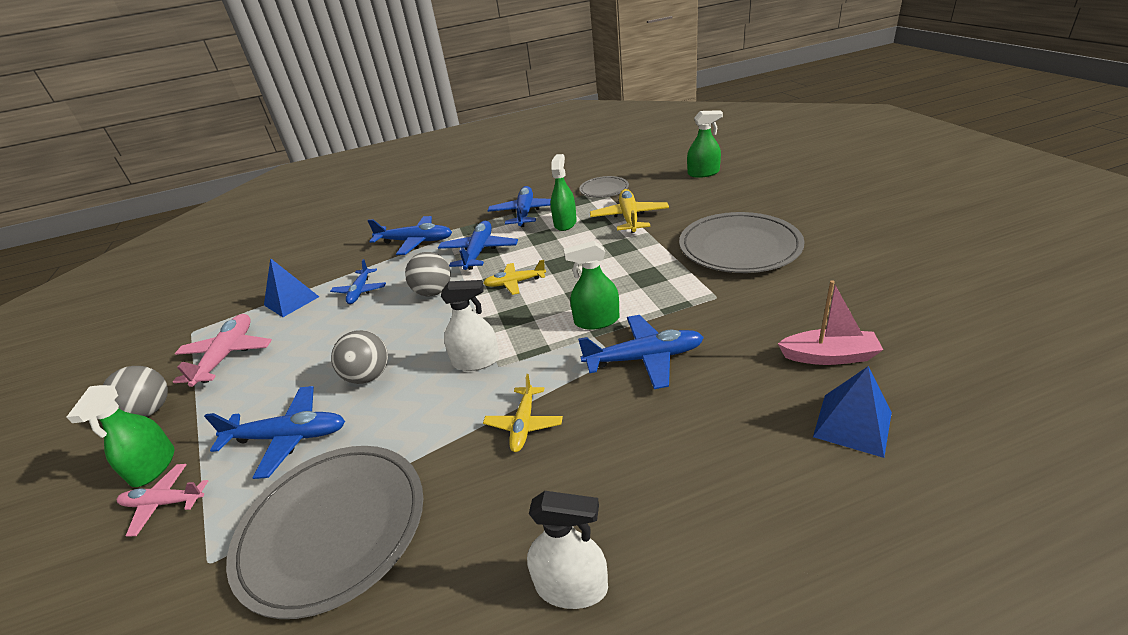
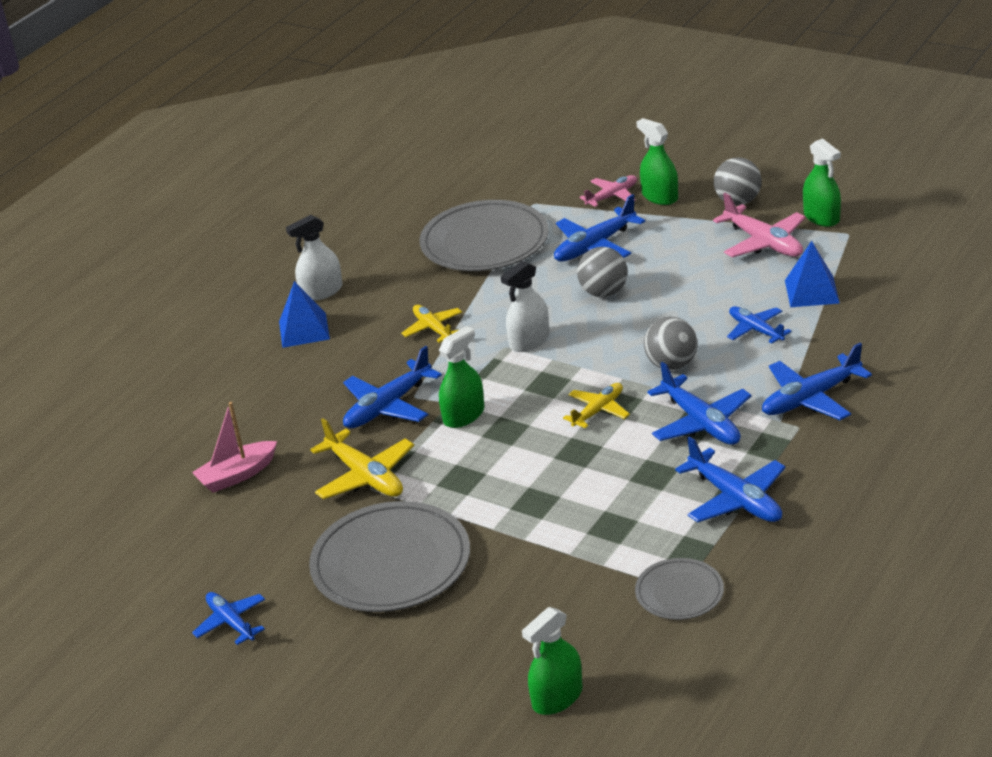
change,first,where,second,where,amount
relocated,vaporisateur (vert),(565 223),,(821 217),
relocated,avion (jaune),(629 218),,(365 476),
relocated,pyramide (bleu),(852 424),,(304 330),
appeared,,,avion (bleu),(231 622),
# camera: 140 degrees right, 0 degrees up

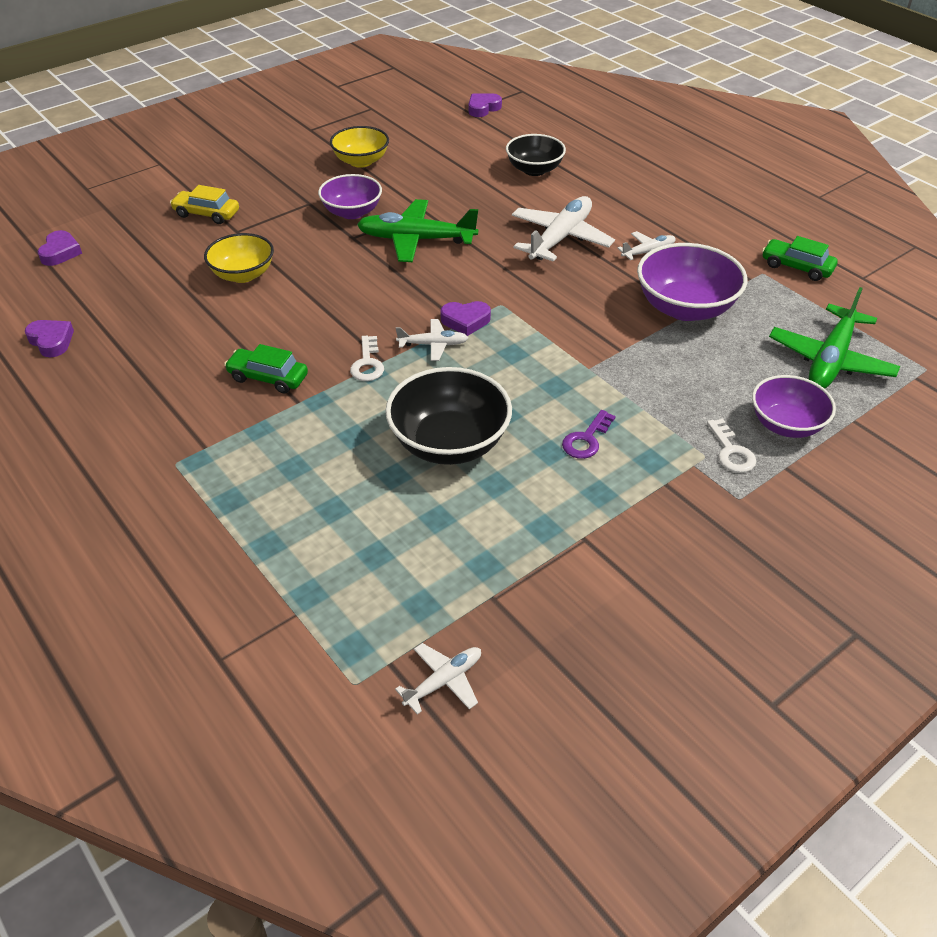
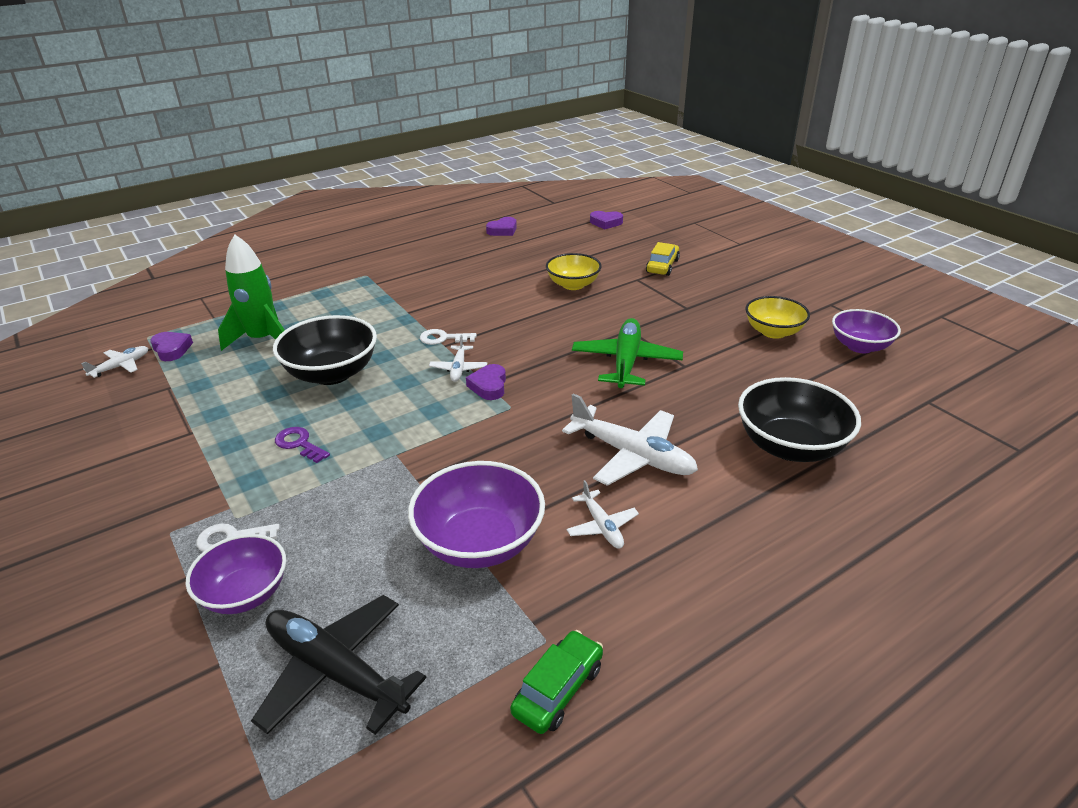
change,first,where,second,where,amount
missing,voiture (vert),(268 378),,,
relocated,bol (violet),(352 212),,(860 346),
spun,avion (blanc),(443 681),,(121 366),105 degrees counterclockwise
relocated,cœur (violet),(483 108),,(172 349),
size,bol (noir),(534 170),,(790 446),x1.50
colour,avion (vert),(830 360),avion (noir),(336 671),
appeared,,,fusée (vert),(263 340),
# camera: 95 degrees right, 10 degrees down

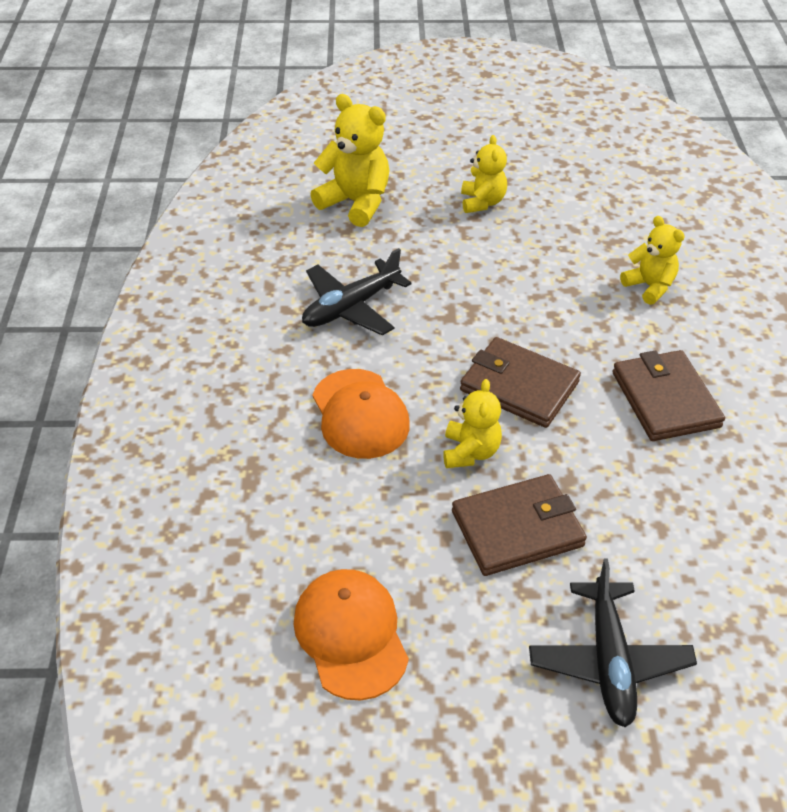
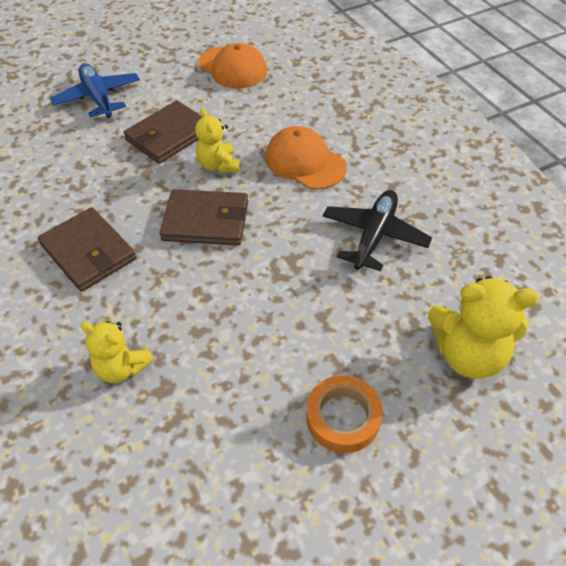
change,first,where,second,where,amount
exchanged,ours en peluche (jaune),(482 202),ruban adhésif (orange),(343 417),
colour,avion (noir),(609 661),avion (bleu),(98 98),
# camera: 155 degrees right, 5 degrees up

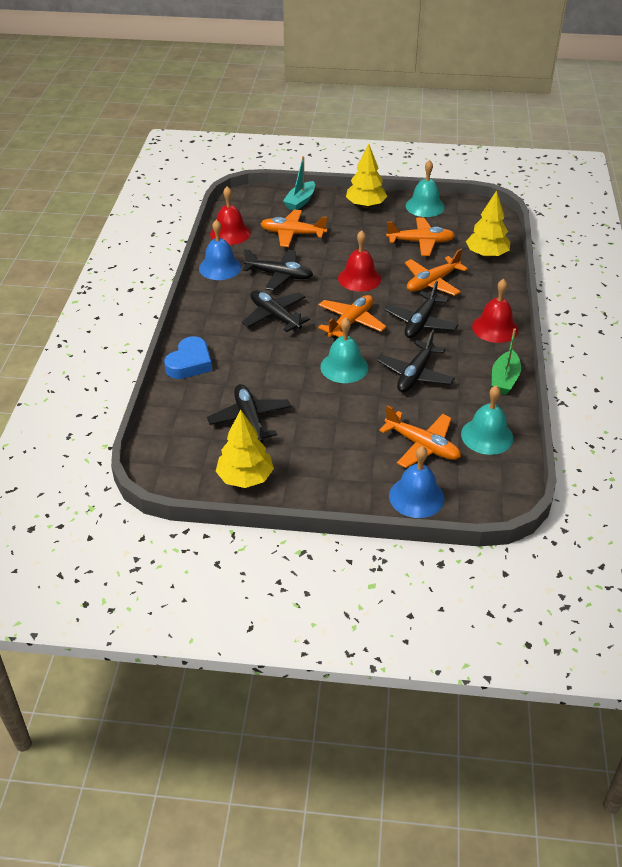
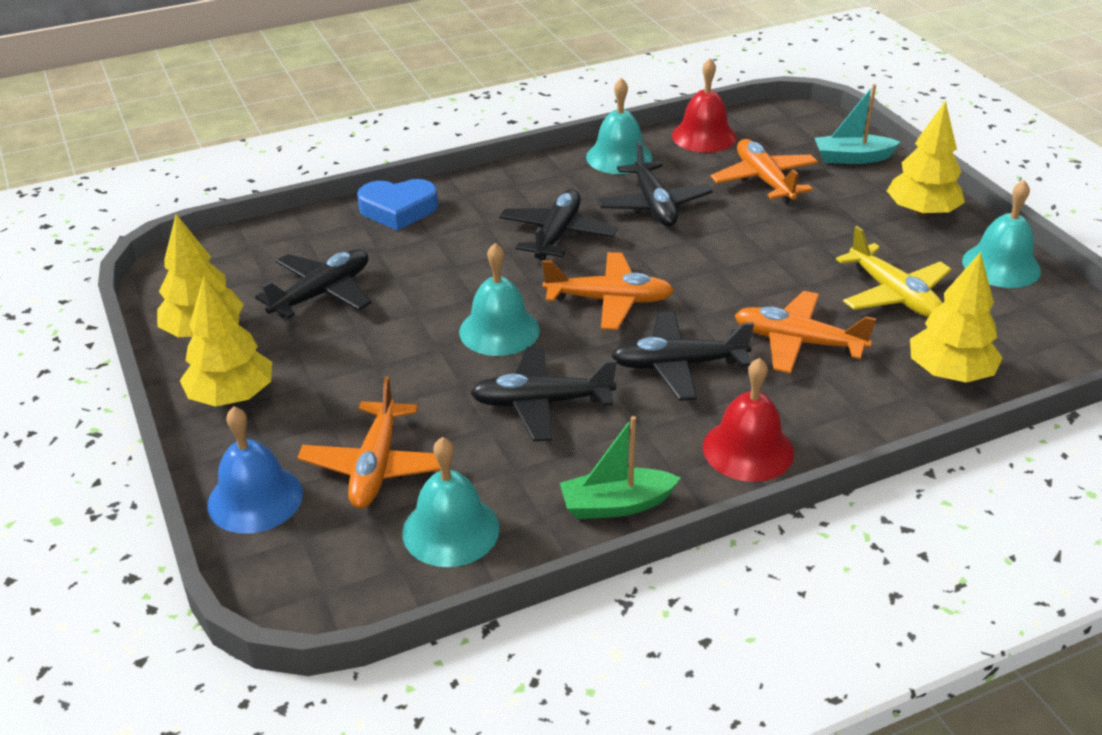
change,first,where,second,where,amount
colour,cloche (bleu),(220 267),cloche (turquoise),(619 157),
missing,cloche (rouge),(359 278),,,
colour,avion (orange),(420 242),avion (jaune),(894 295),
appeared,,,arbre (jaune),(232 396),
# camera: 60 degrees right, 5 degrees down

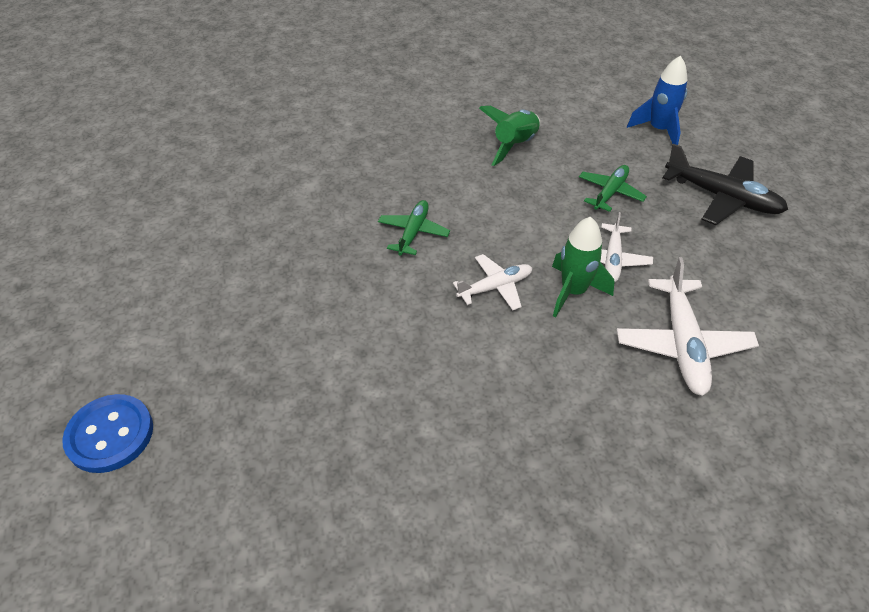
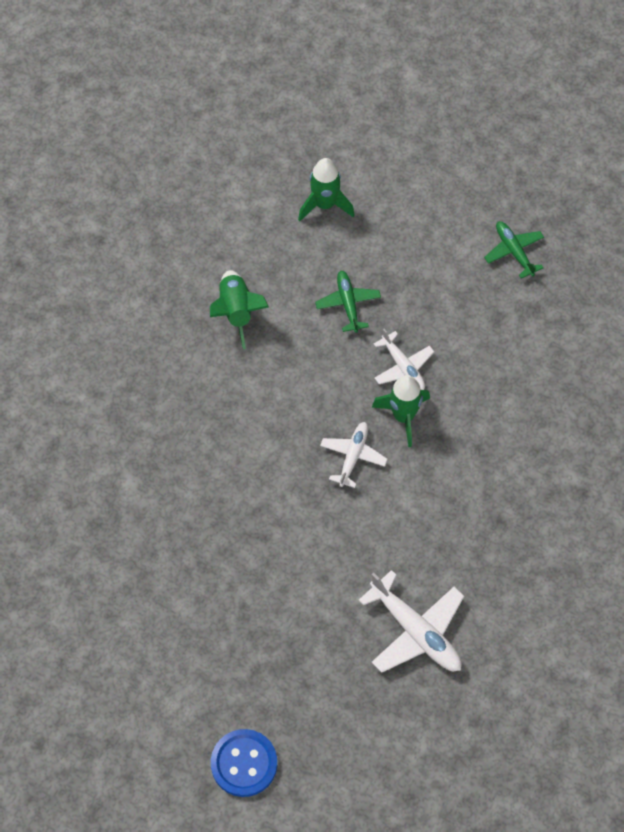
change,first,where,second,where,amount
relocated,avion (vert),(413 232),,(514 251),
relocated,avion (blanc),(682 344),,(416 631),
colour,fusée (bleu),(658 130),fusée (vert),(325 205),
missing,avion (noir),(722 197),,,
# camera: 45 degrees left, 15 degrees up

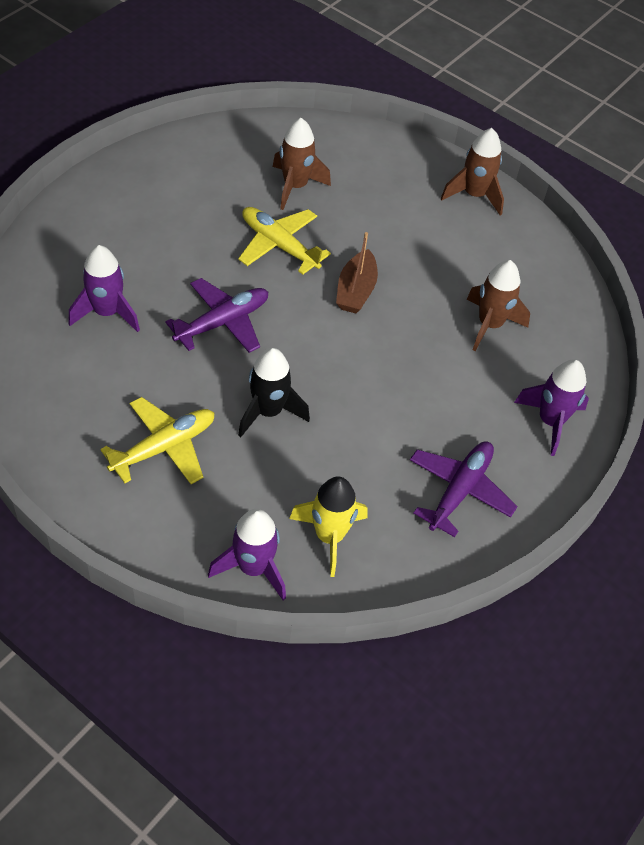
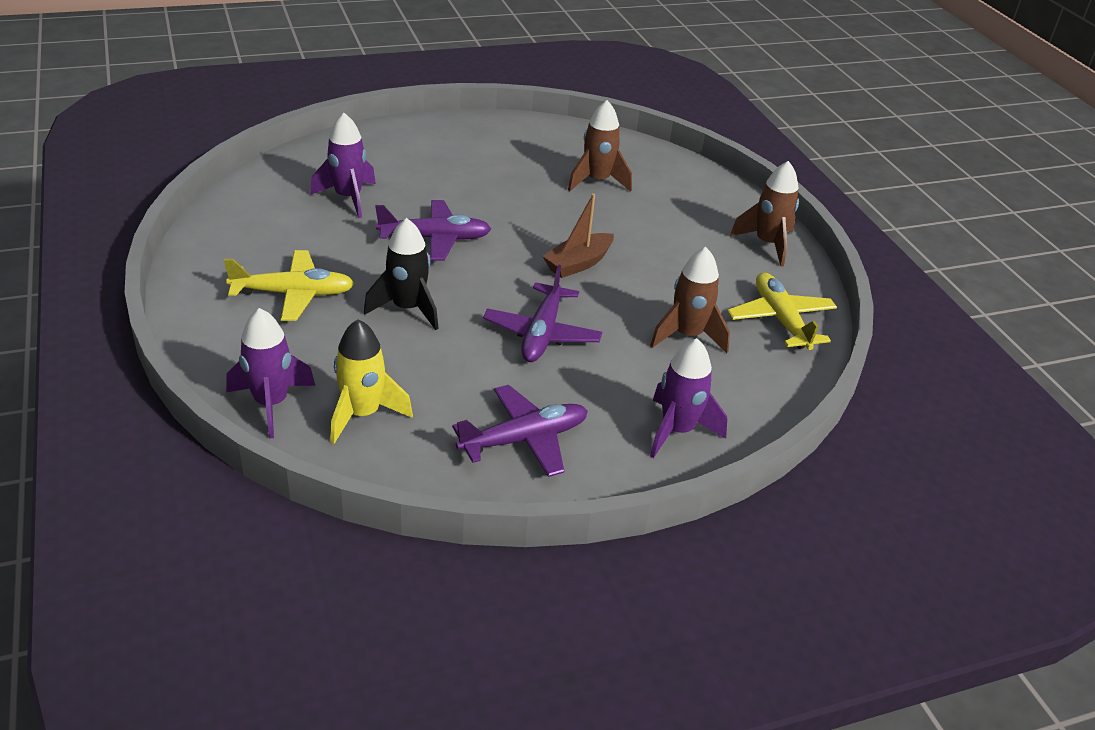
change,first,where,second,where,amount
relocated,avion (jaune),(279 245),,(780 319),
appeared,,,avion (violet),(542 334),
# camera: 35 degrees right, 15 degrees down

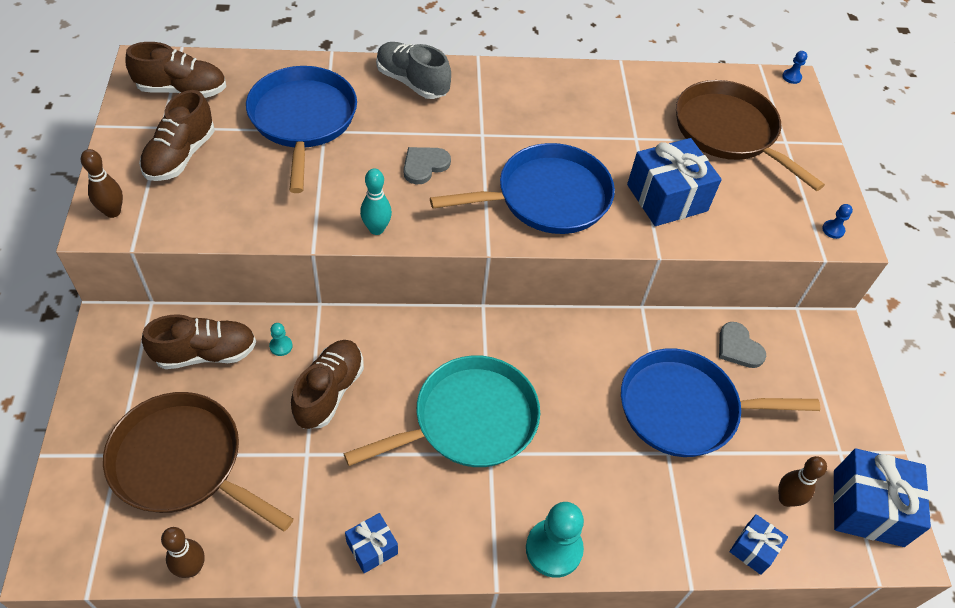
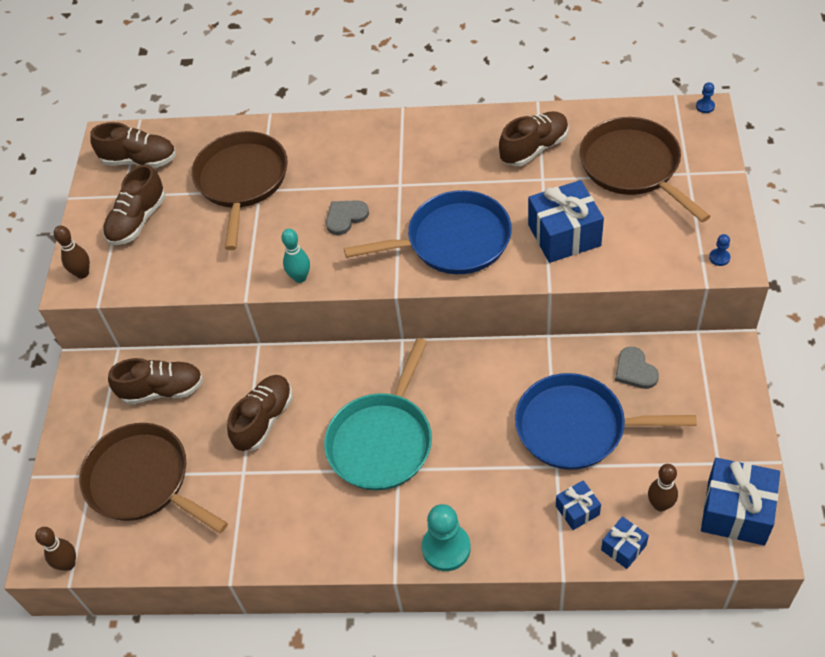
change,first,where,second,where,amount
relocated,quille (marron),(191 568),,(68 564),
colour,poêle (bleu),(303 120),poêle (marron),(241 181),
missing,pion (turquoise),(281 346),,,
spun,poêle (turquoise),(469 420),,(382 441),135 degrees clockwise
relocated,cadeau (bleu),(372 548),,(577 510),
missing,chaussure (gris),(412 82),,,
appeared,,,chaussure (marron),(534 148),
# camera: 15 degrees right, 0 degrees up

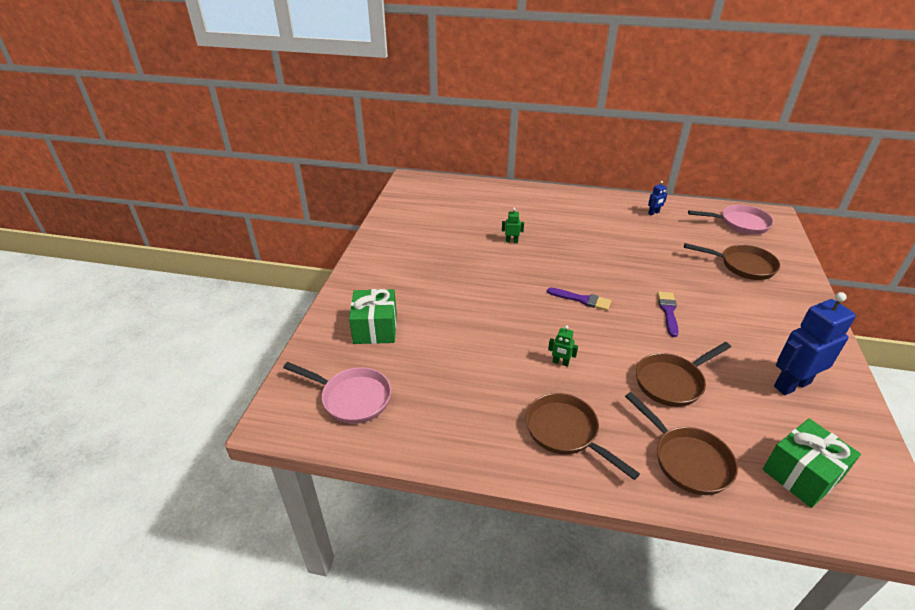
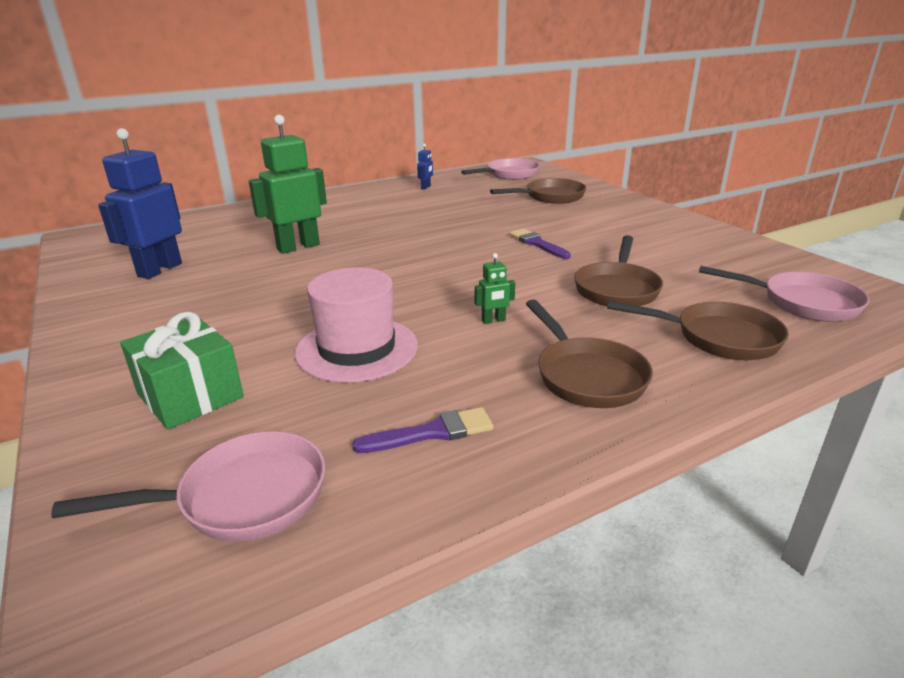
change,first,where,second,where,amount
size,robot (vert),(511 241),,(298 247),x2.28
spun,poêle (marron),(566 432),,(586 375),120 degrees counterclockwise
relocated,pinceau (violet),(582 300),,(432 433),
exchanged,cadeau (vert),(801 474),poêle (rose),(802 303),
relocated,robot (bleu),(791 384),,(159 270),
appeared,,,chapeau (rose),(357 349),
# camera: 40 degrees left, 10 degrees down

